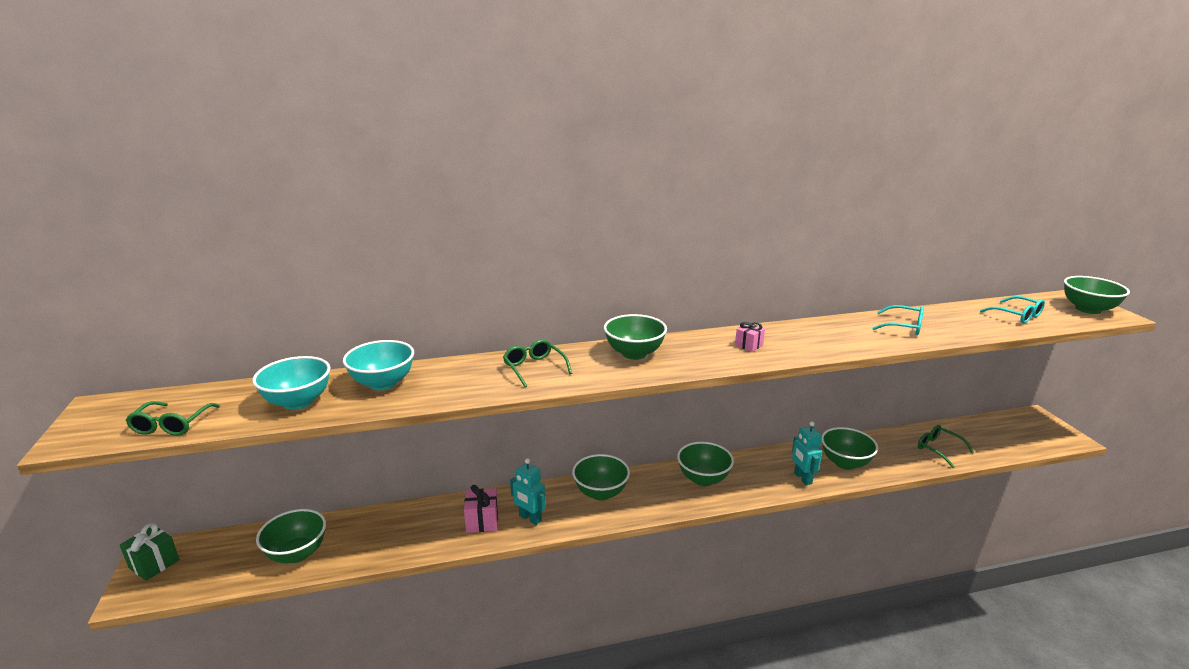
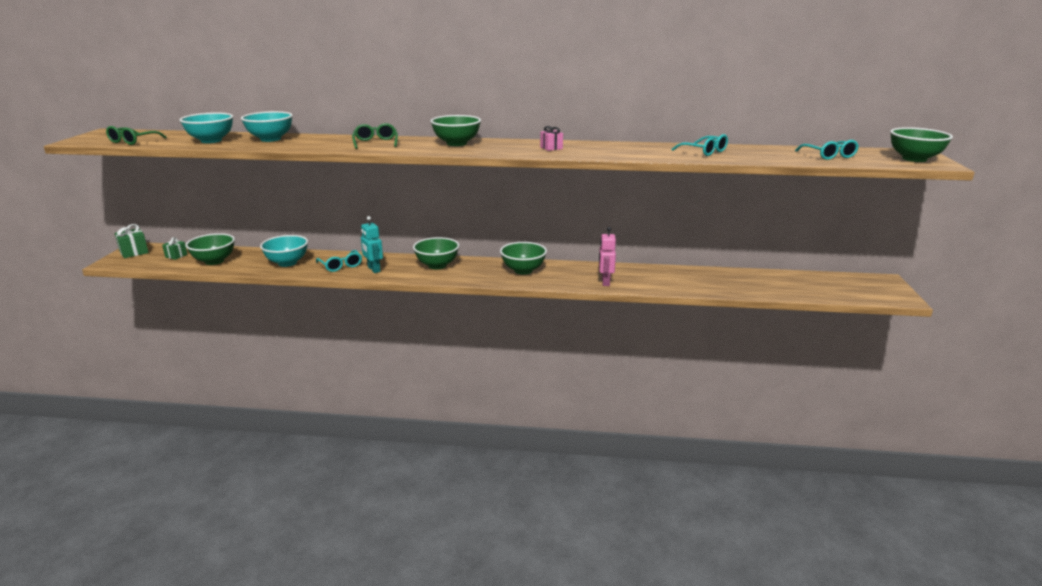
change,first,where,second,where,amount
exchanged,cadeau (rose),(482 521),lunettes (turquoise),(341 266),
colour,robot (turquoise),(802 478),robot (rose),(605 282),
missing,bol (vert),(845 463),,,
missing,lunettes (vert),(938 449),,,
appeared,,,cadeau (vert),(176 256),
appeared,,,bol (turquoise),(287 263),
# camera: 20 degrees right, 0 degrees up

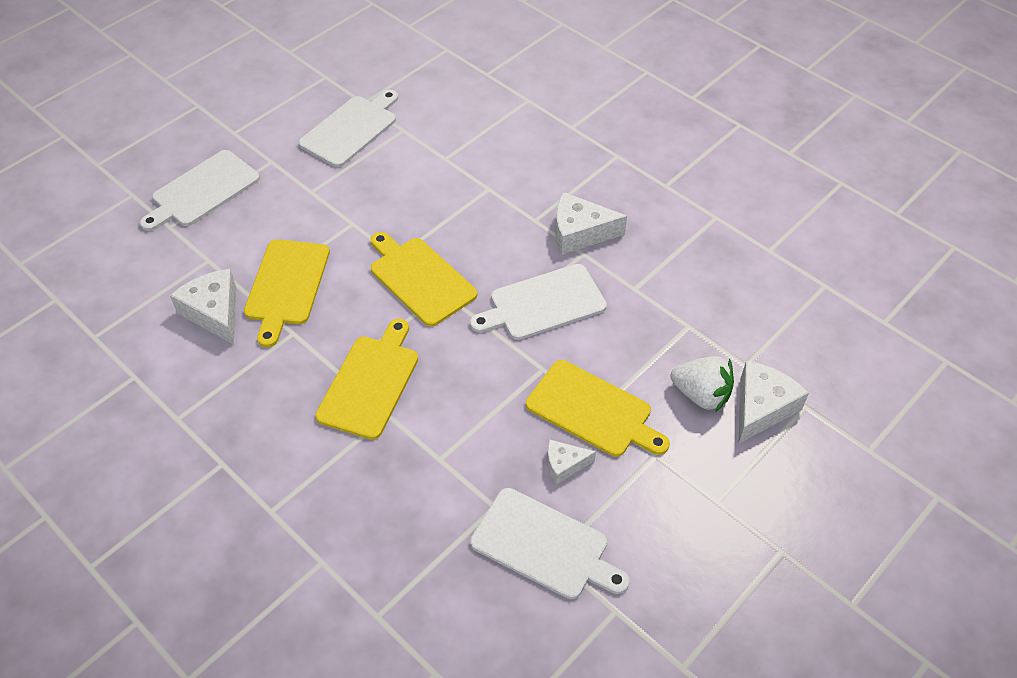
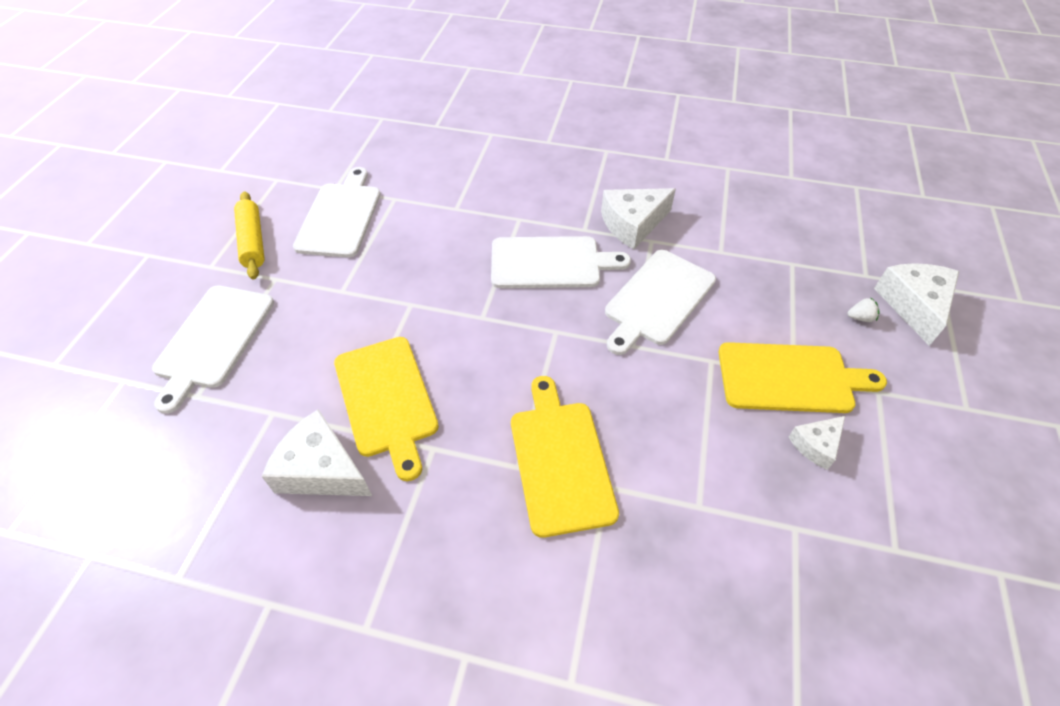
change,first,where,second,where,amount
missing,planche à découper (jaune),(420 279),,,
relocated,planche à découper (blanc),(544 545),,(550 263),
size,fraise (blanc),(701 395),,(860 318),x0.44
appeared,,,rouleau à pâtisserie (jaune),(253 241),
# camera: 30 degrees left, 0 degrees up

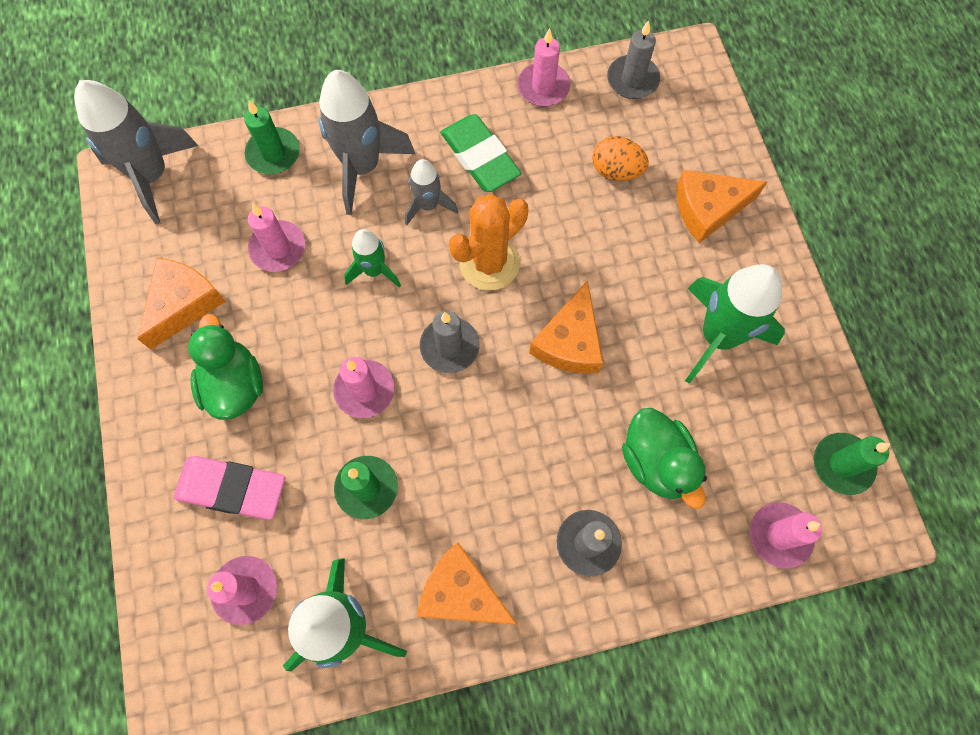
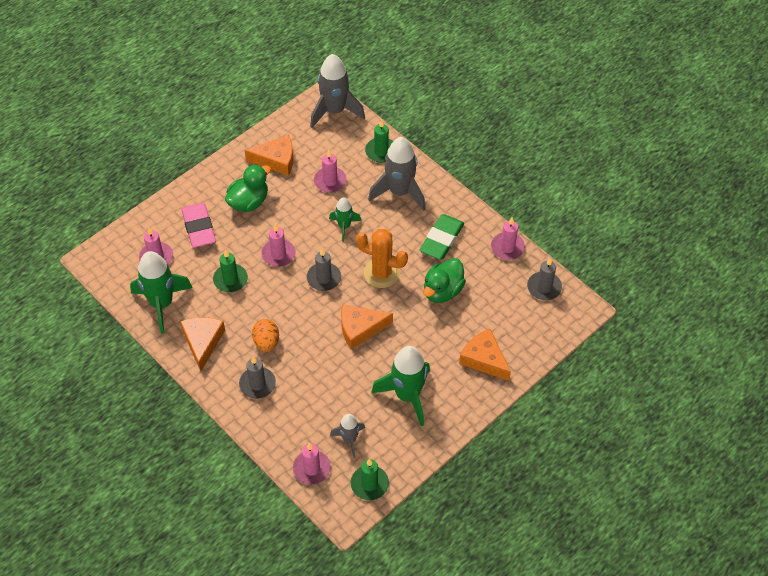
change,first,where,second,where,amount
relocated,fusée (gris),(428 205),,(349 440),
relocated,œuf (orange),(616 171),,(266 342),
relocated,canard (vert),(656 462),,(442 291),
# camera: 60 degrees right, 15 degrees down

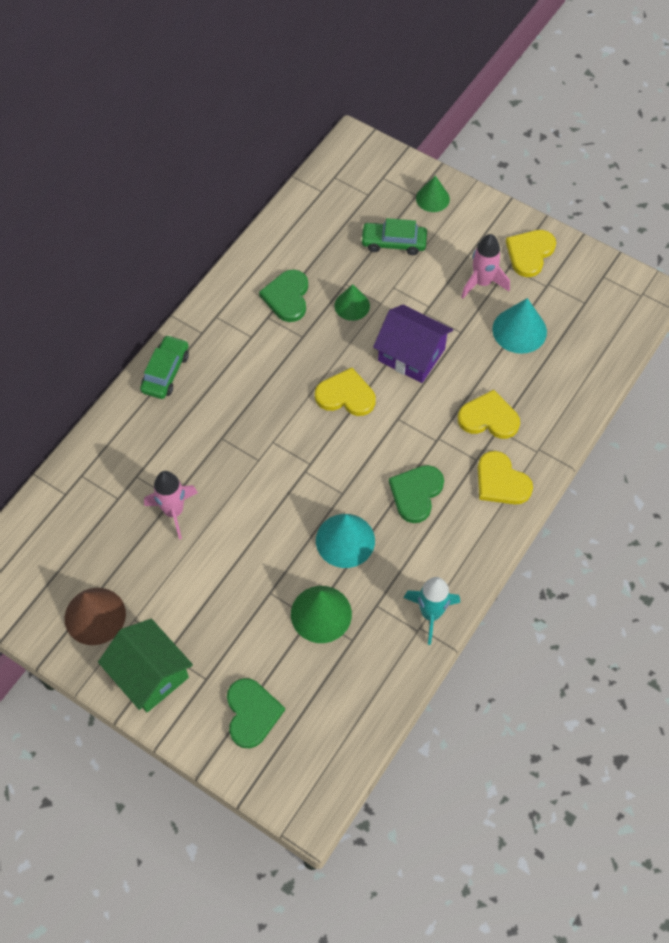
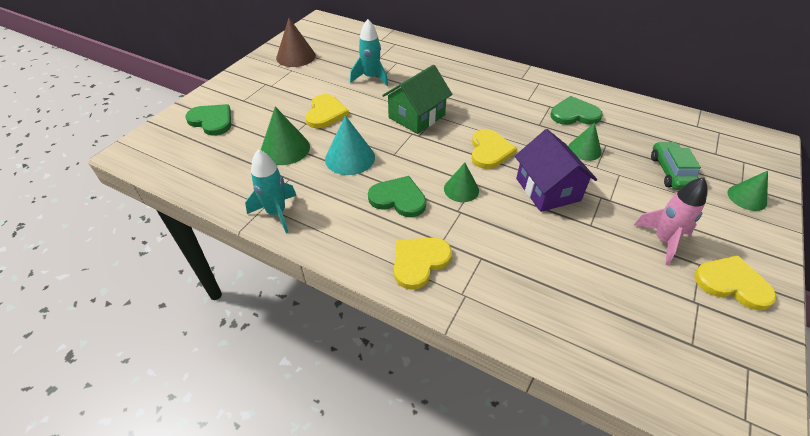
change,first,where,second,where,amount
relocated,maison (vert),(150 674),,(416 116),
missing,voiture (vert),(166 372),,,
colour,fusée (rose),(174 512),fusée (turquoise),(371 78),
spun,cœur (vert),(252 713),,(212 121),135 degrees counterclockwise
spun,maison (violet),(411 355),,(548 189),45 degrees counterclockwise
relocated,cœur (jaune),(489 418),,(325 113),
missing,cône (turquoise),(519 330),,,
appeared,,,cône (vert),(461 189),
# camera: 85 degrees right, 15 degrees down

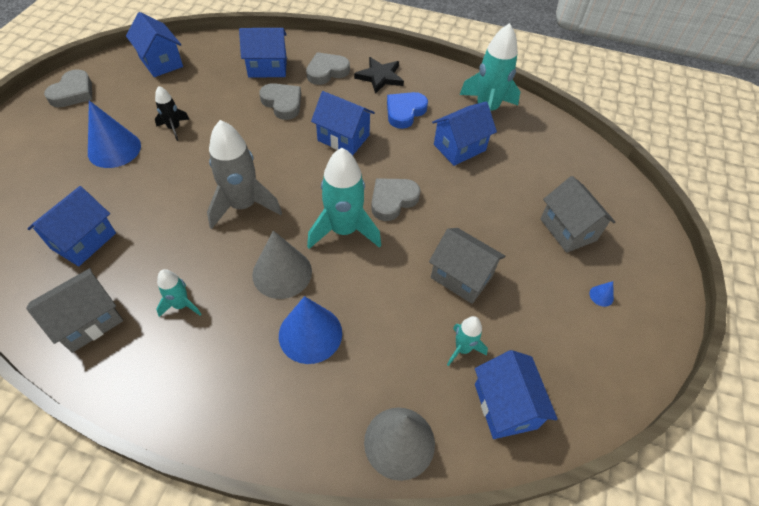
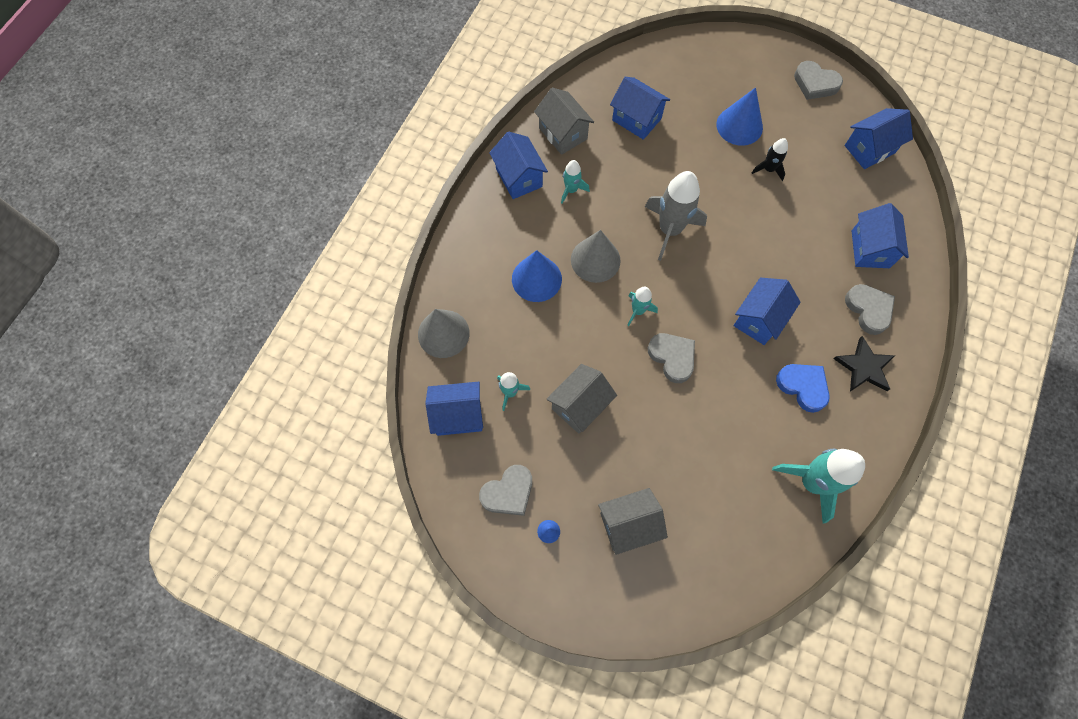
change,first,where,second,where,amount
relocated,cœur (gris),(282 103),,(508 492),
size,fusée (turquoise),(344 230),,(638 311),x0.52
relocated,maison (bleu),(459 147),,(519 178),
# camera: 100 degrees right, 15 degrees up

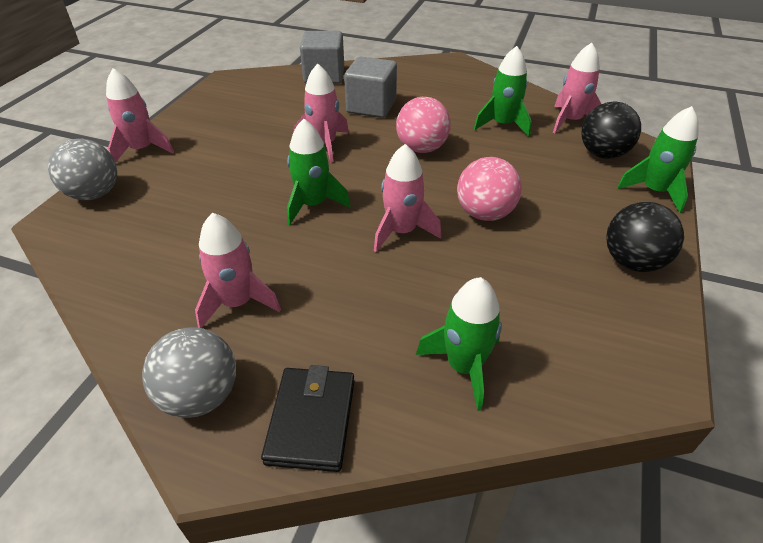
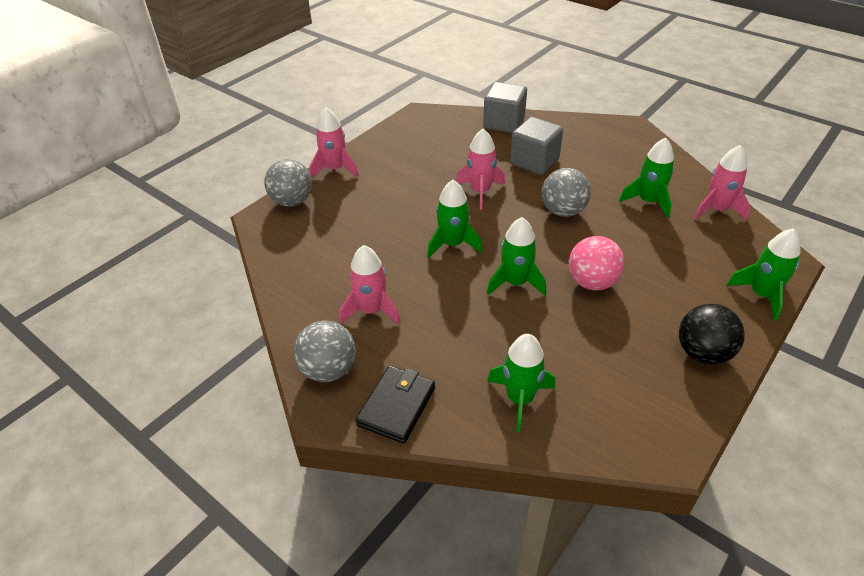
change,first,where,second,where,amount
colour,fusée (rose),(402 231),fusée (vert),(515 283),
colour,balle (rose),(421 148),balle (gris),(563 211),
missing,balle (noir),(602 154),,,
# camera: 20 degrees right, 0 degrees up

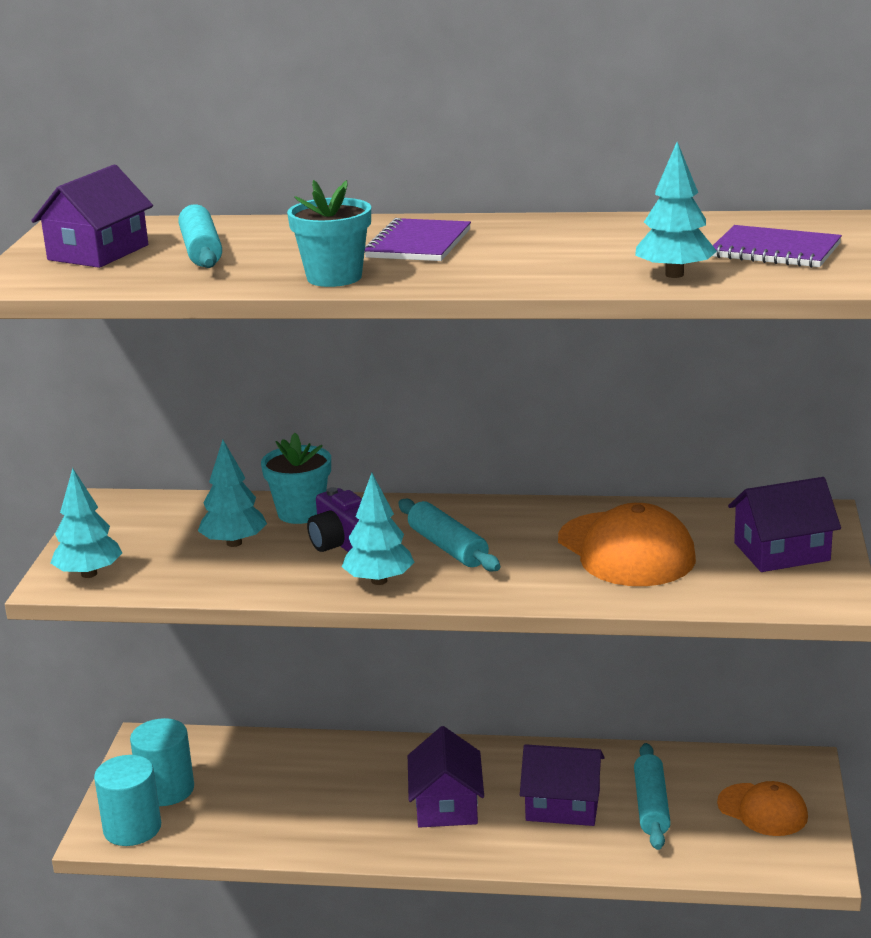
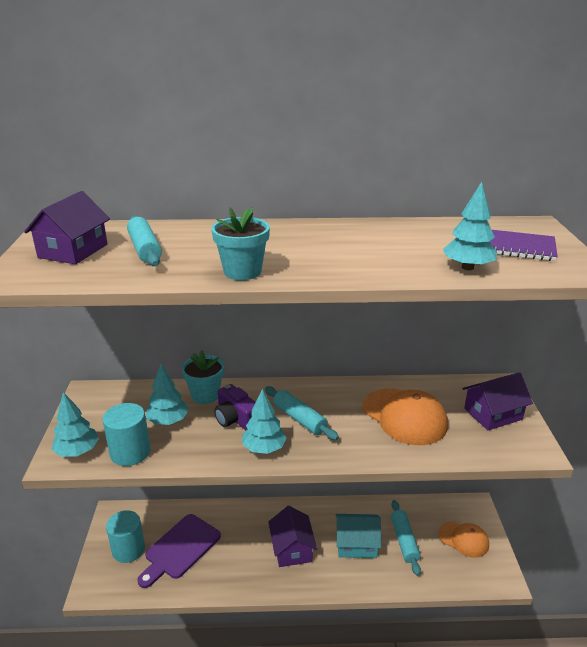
change,first,where,second,where,amount
relocated,cylindre (turquoise),(132 828),,(130 452),
missing,carnet (violet),(418 244),,,
colour,maison (violet),(563 805),maison (turquoise),(356 544),
appeared,,,planche à découper (violet),(180 548),
# camera: 10 degrees left, 5 degrees up

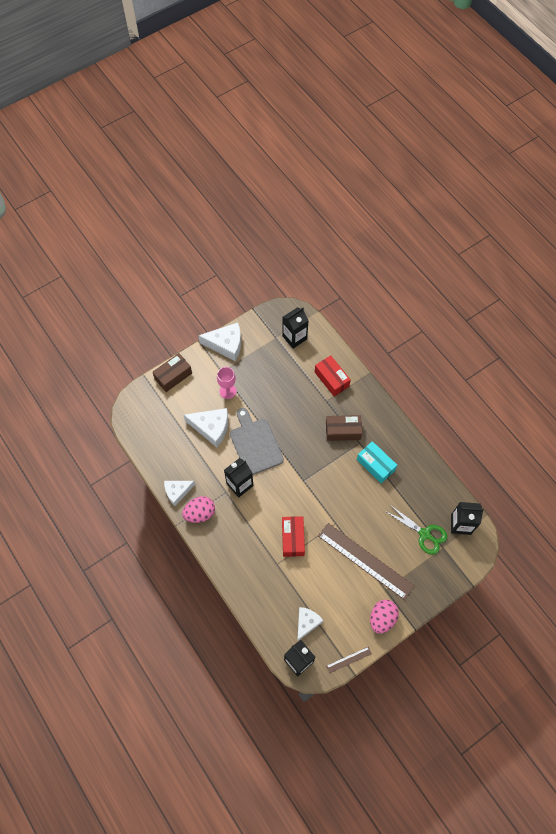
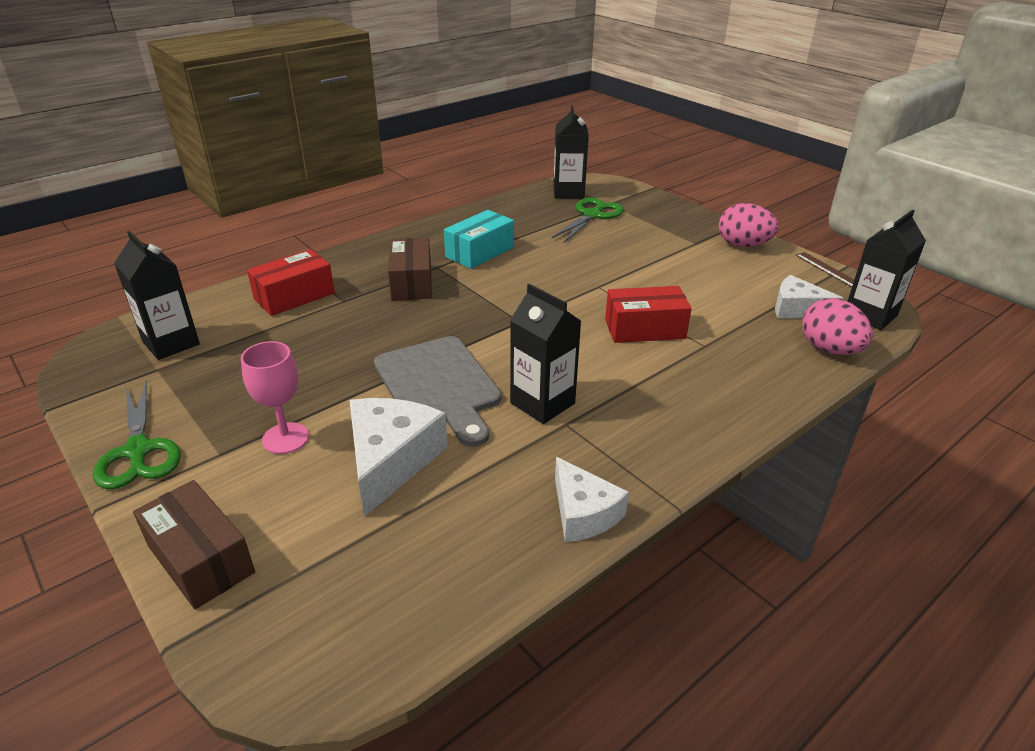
change,first,where,second,where,amount
relocated,œuf (rose),(200 513),,(829 349),
exchanged,fromage (blanc),(226 345),ciseaux (vert),(138 451),
spun,planche à découper (gris),(255 444),,(438 385),90 degrees counterclockwise
missing,règle (marron),(365 560),,,
# camera: 95 degrees left, 30 degrees down

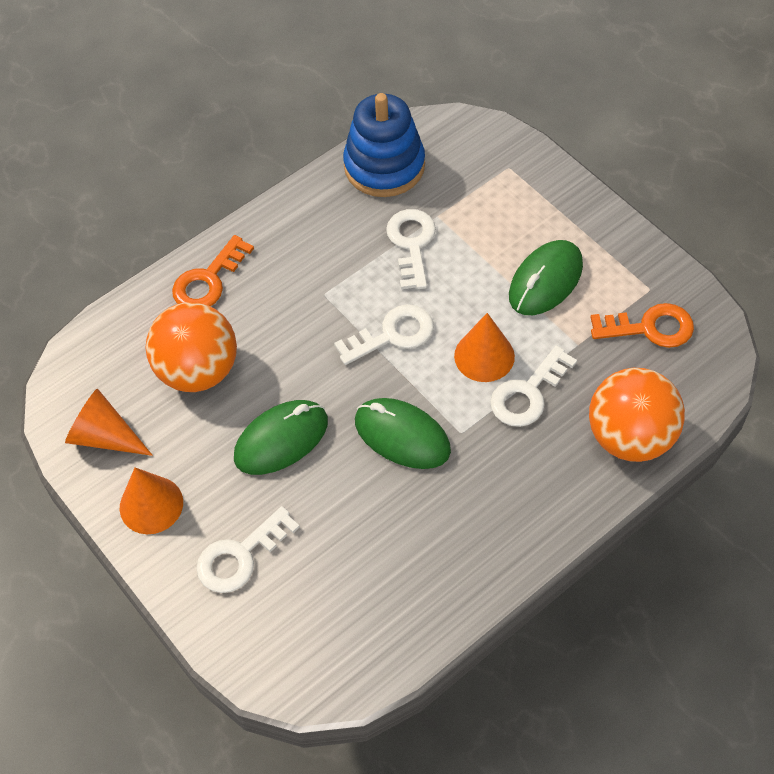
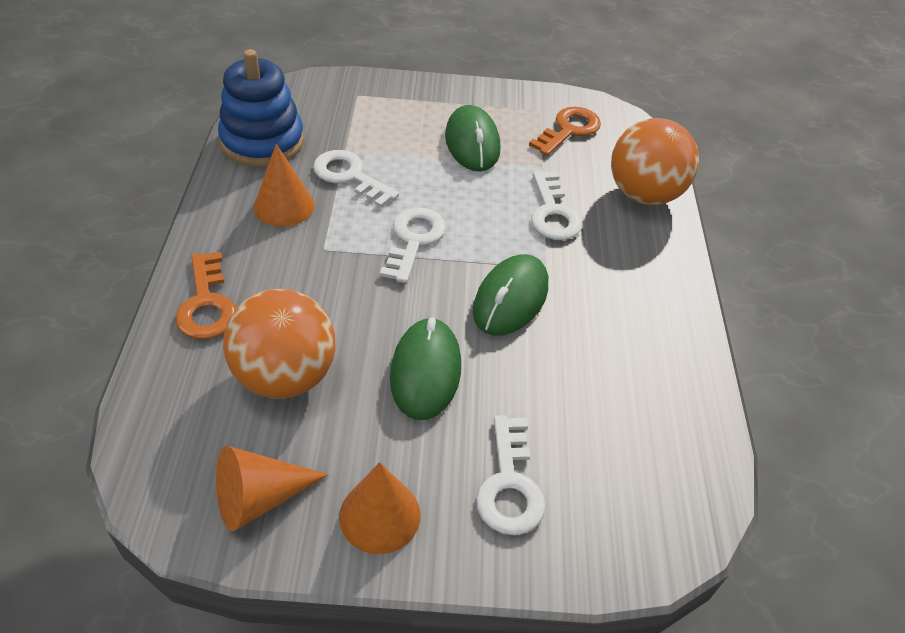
change,first,where,second,where,amount
spun,souris (vert),(402 436),,(510 299),45 degrees counterclockwise
relocated,cône (orange),(484 356),,(284 206),
# camera: 55 degrees left, 10 degrees down

